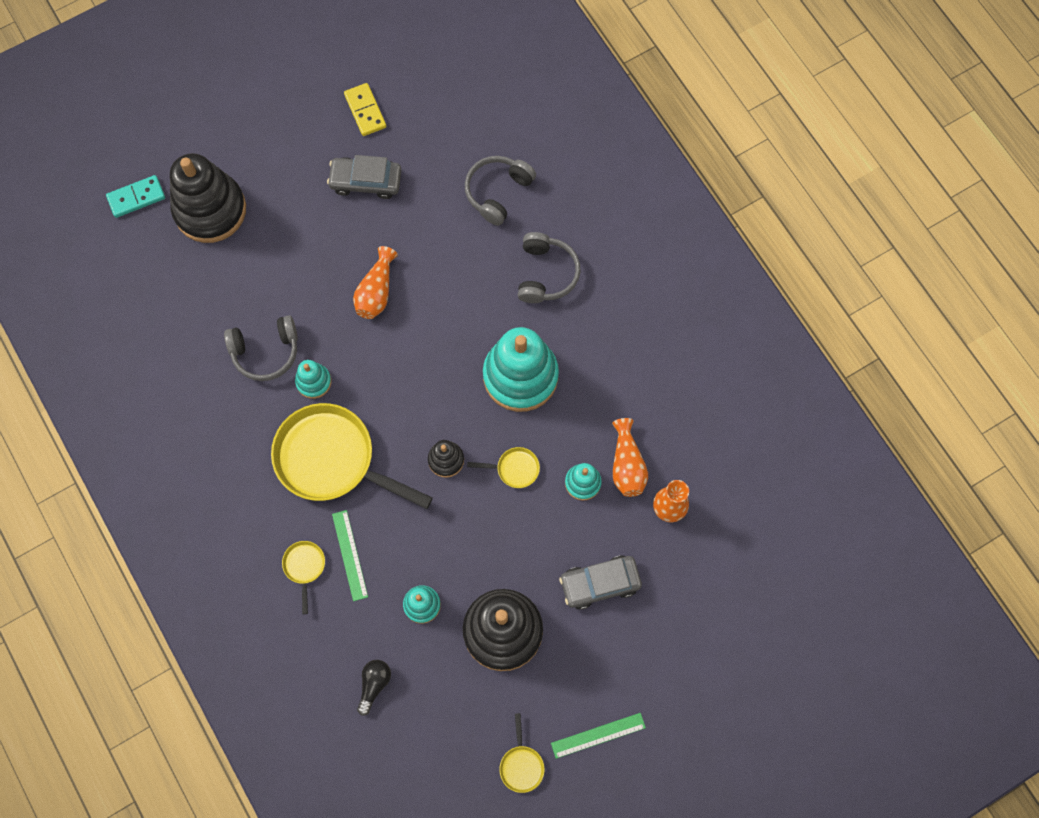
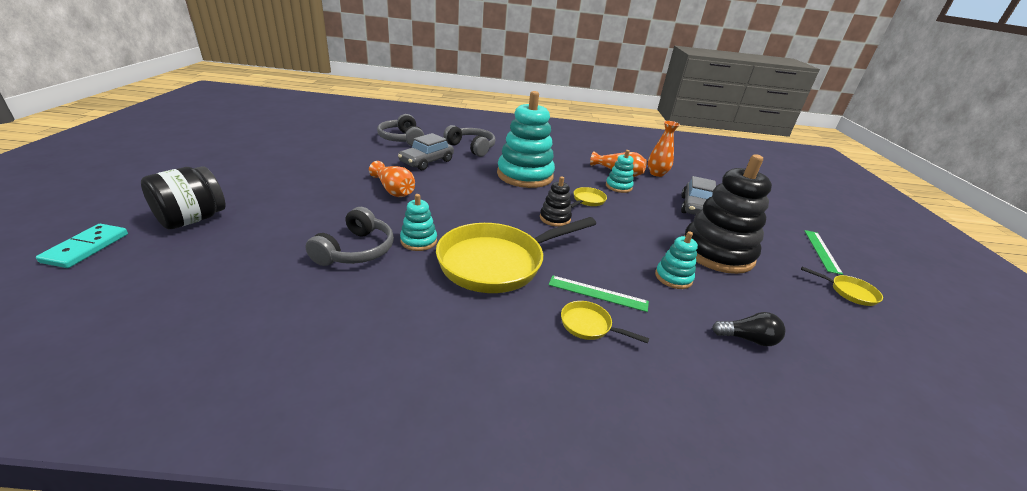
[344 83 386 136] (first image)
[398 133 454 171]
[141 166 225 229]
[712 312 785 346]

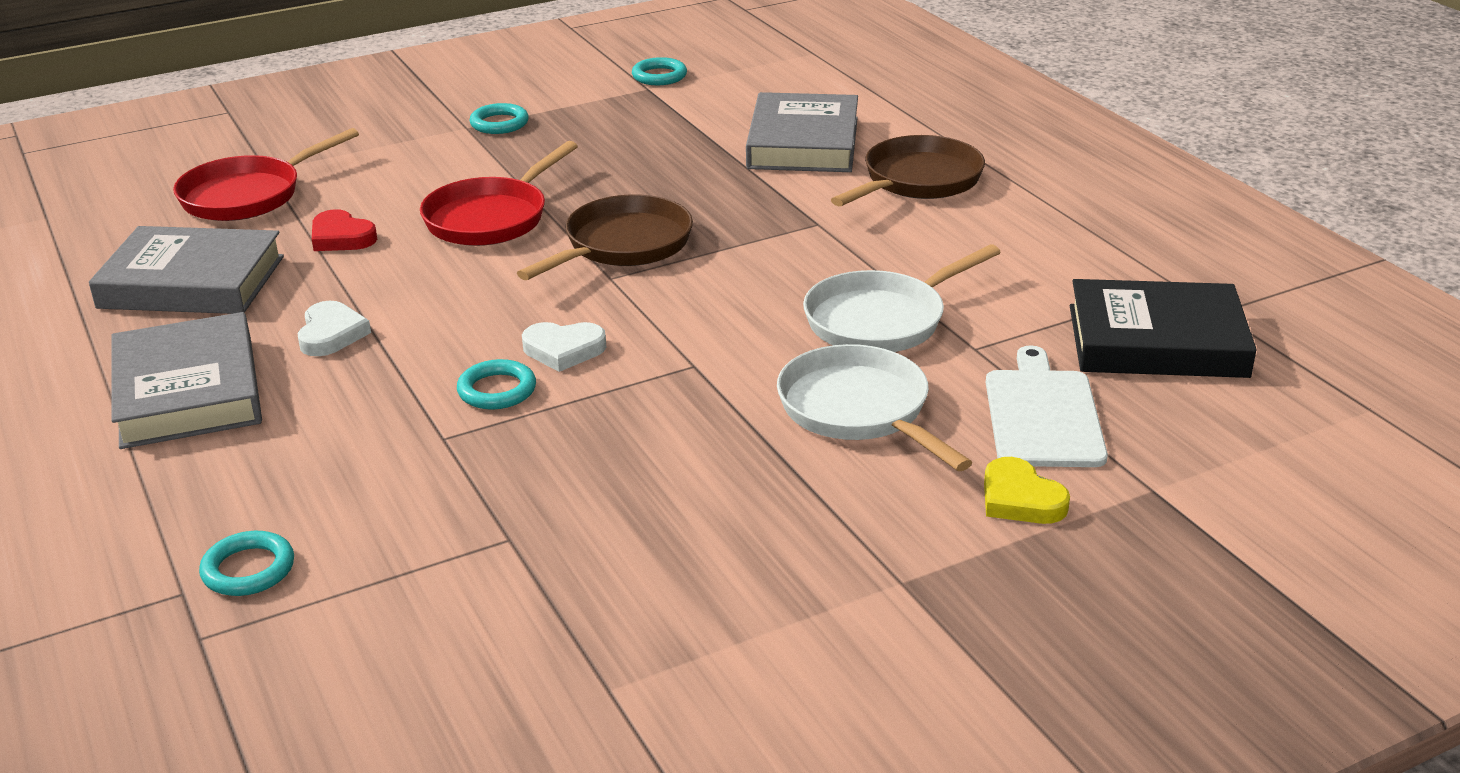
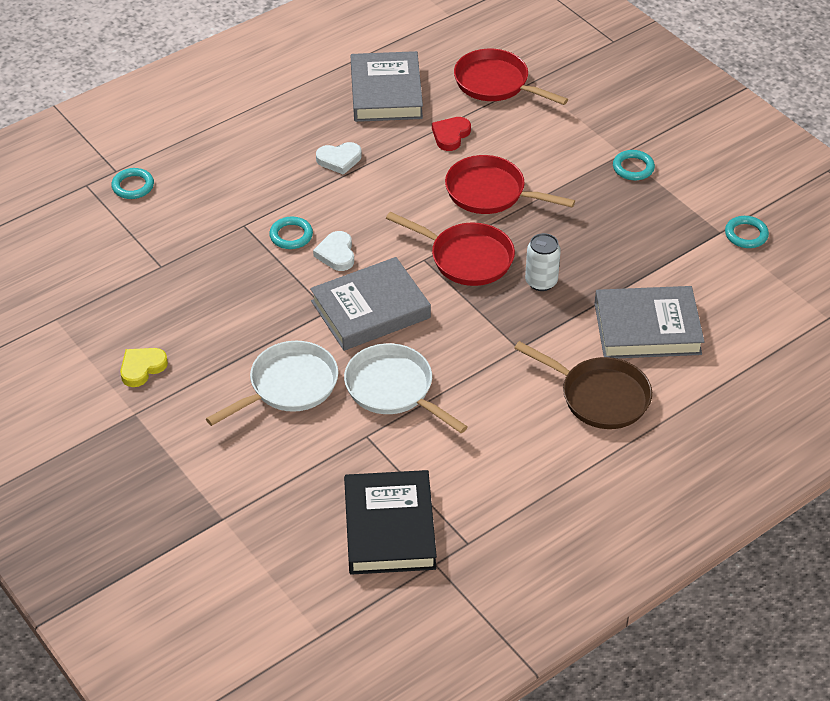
[986 346 1108 467] (first image)
[525 233 561 291]
[310 257 431 351]
[120 348 168 387]
[386 212 515 286]

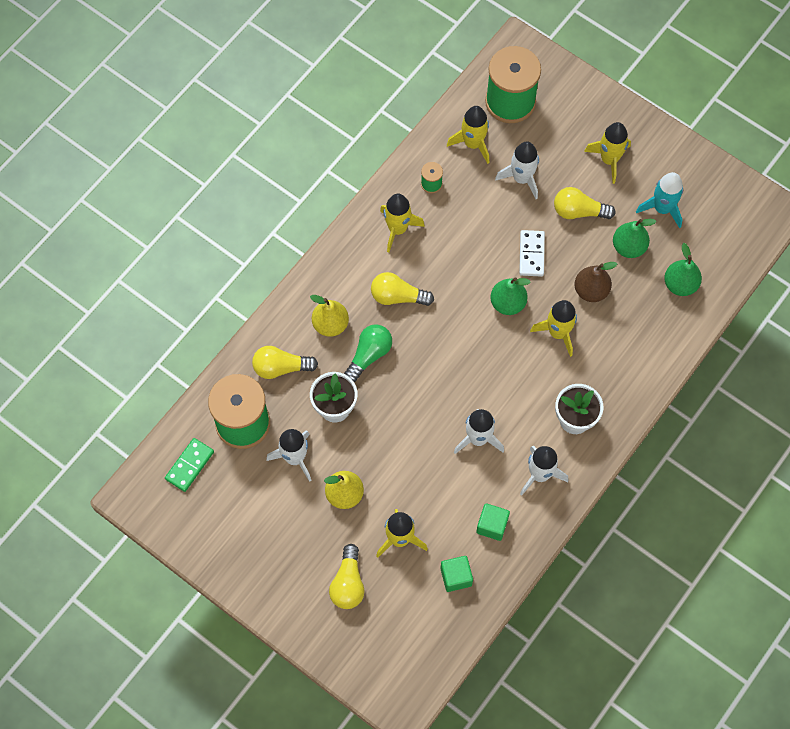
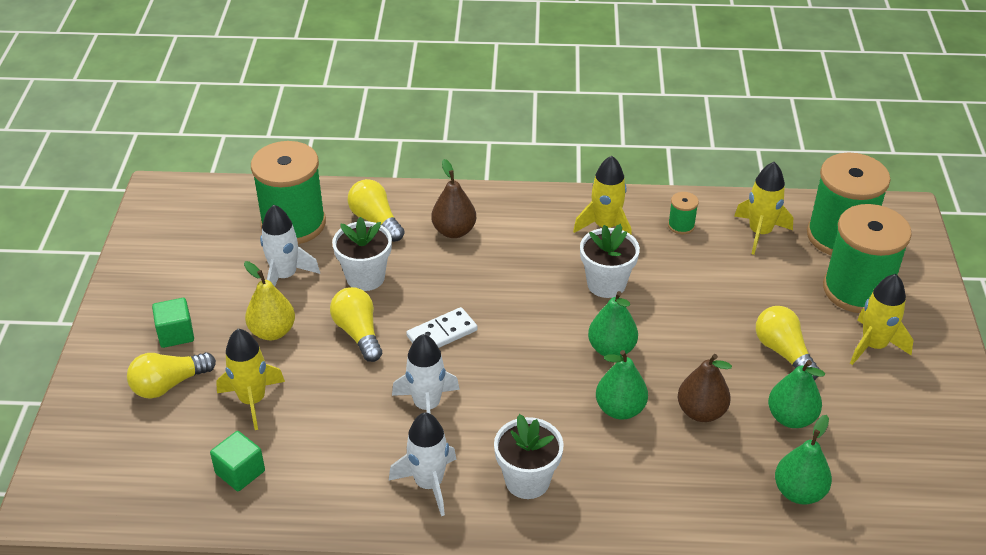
[165 438 214 492] (first image)
[344 324 392 382] (first image)
[495 141 539 199] (first image)
[636 172 683 228] (first image)
[580 224 640 298]
[823 204 912 313]
[330 287 382 362]
[152 298 194 348]
[406 307 477 348]
[596 350 648 420]
[431 159 476 238]

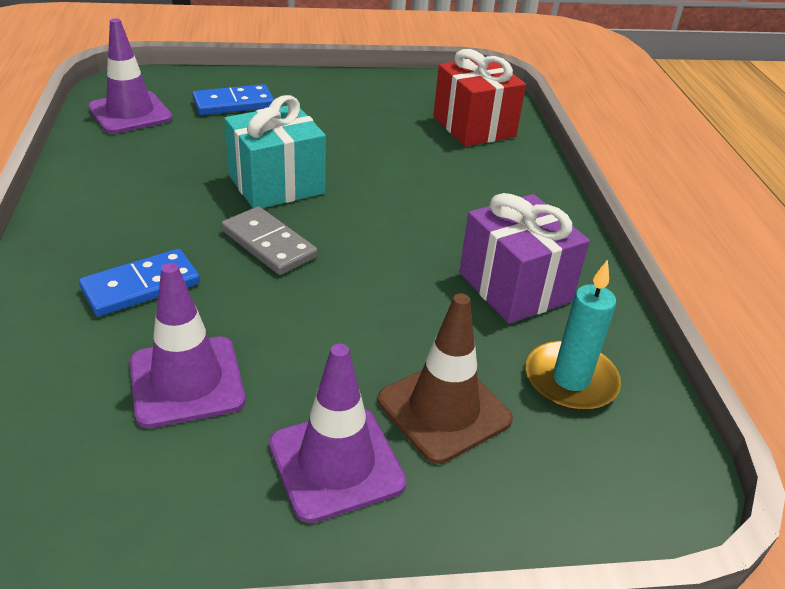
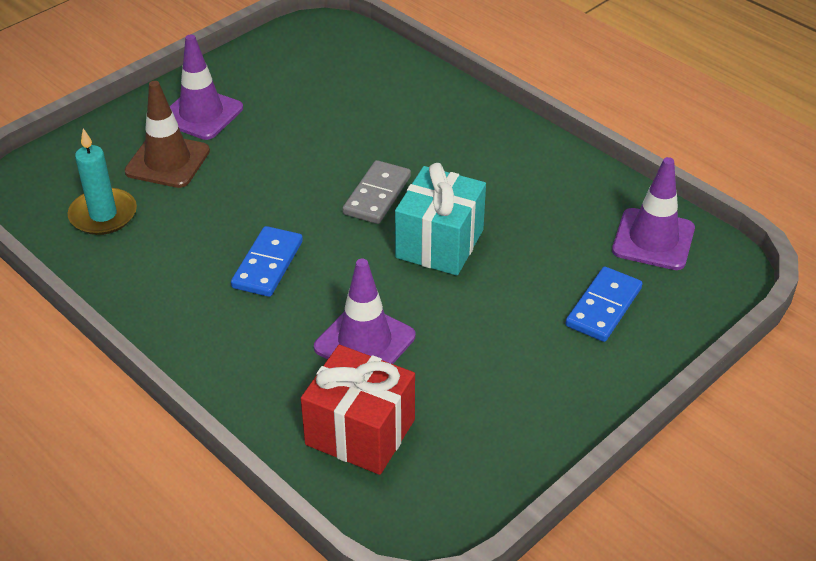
[459 193 590 324] (first image)
[231 226 303 297]
[314 258 415 364]
[342 160 411 224]

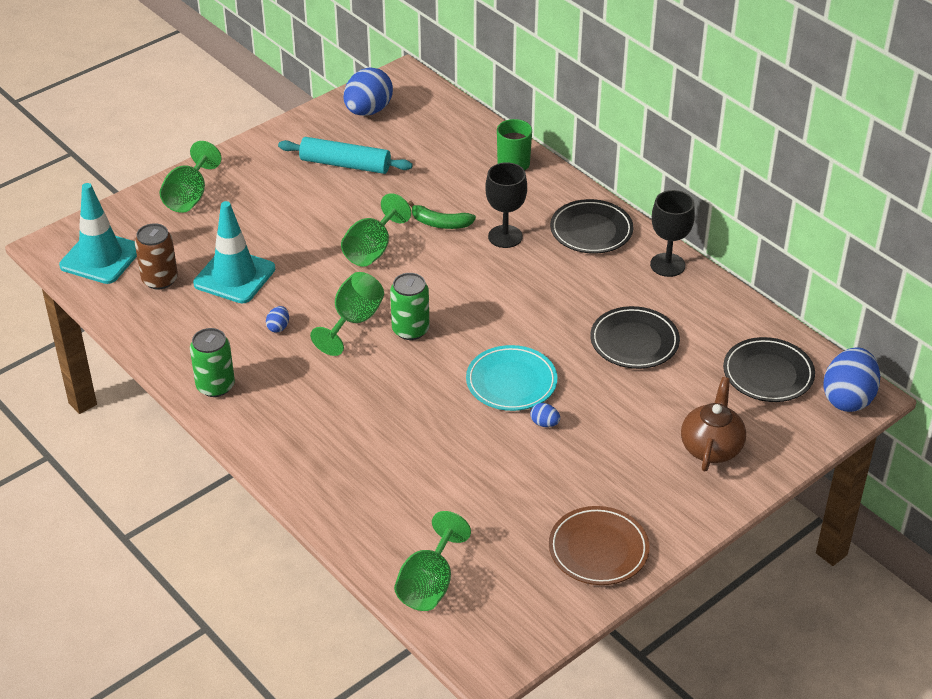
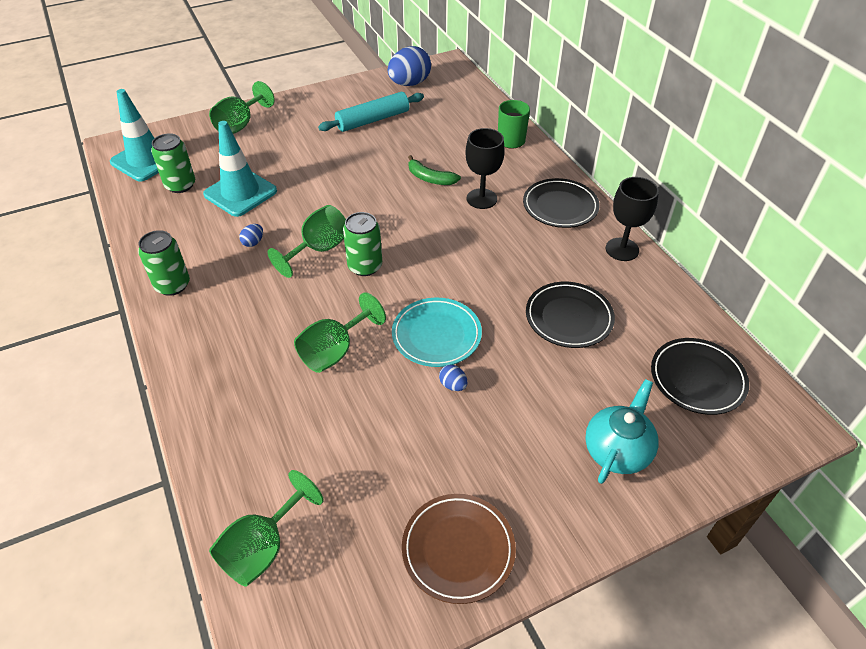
[823 347 880 412] (first image)
[294 292 386 373]
[151 133 195 193]
[585 379 659 484]
[318 92 424 132]

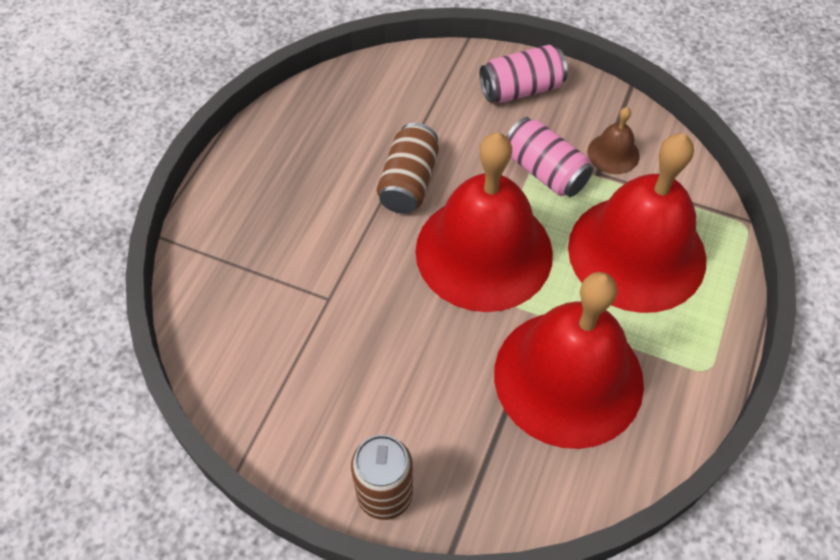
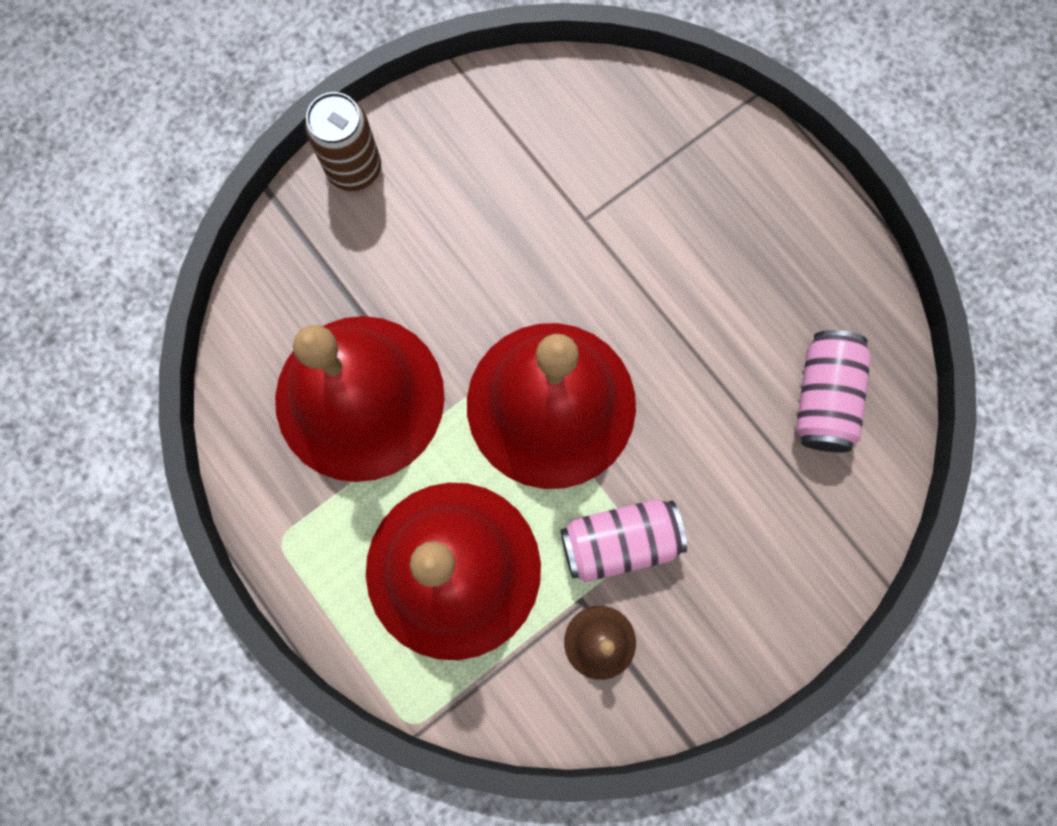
[377 123 439 214] (first image)
[796 330 871 452]

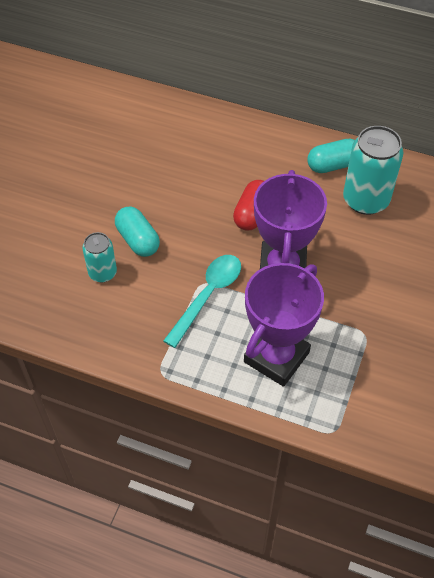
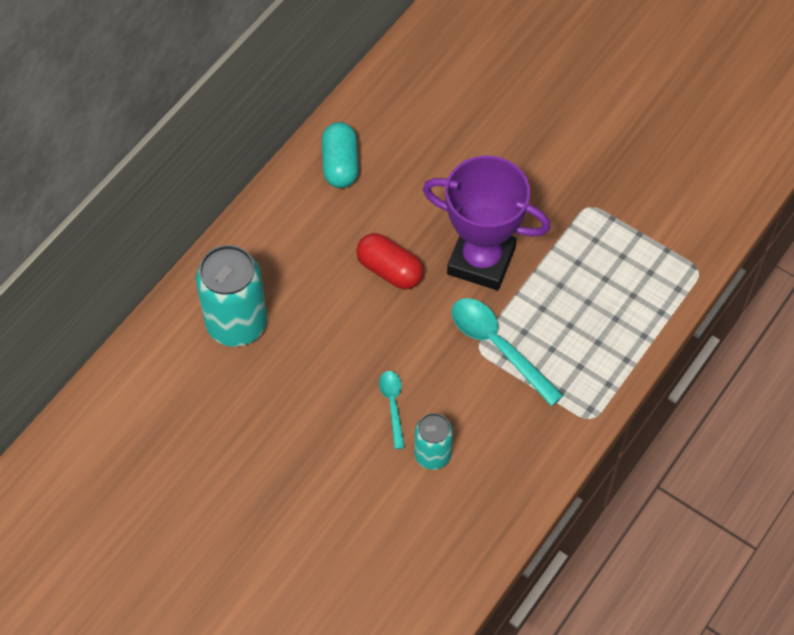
[244 263 324 387] (first image)
[195 245 267 347]
[379 371 405 449]

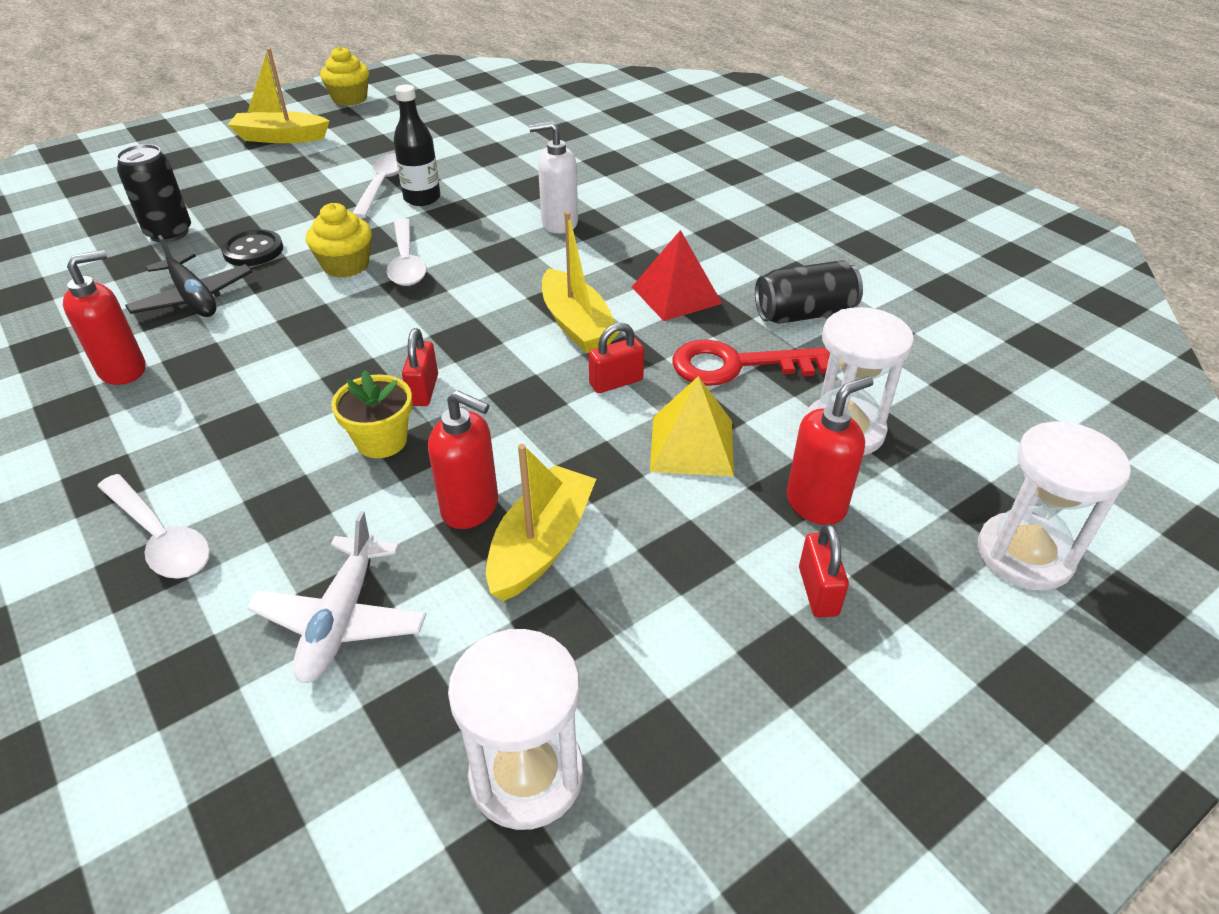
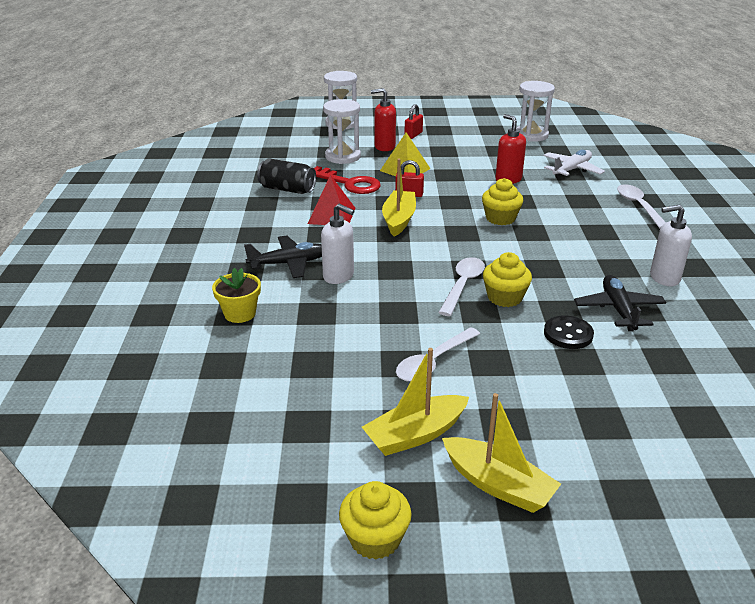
[116 144 191 243] (first image)
[393 84 441 206] (first image)
[244 236 322 278]
[212 268 261 323]
[362 348 469 456]
[482 178 523 225]
[650 204 692 286]

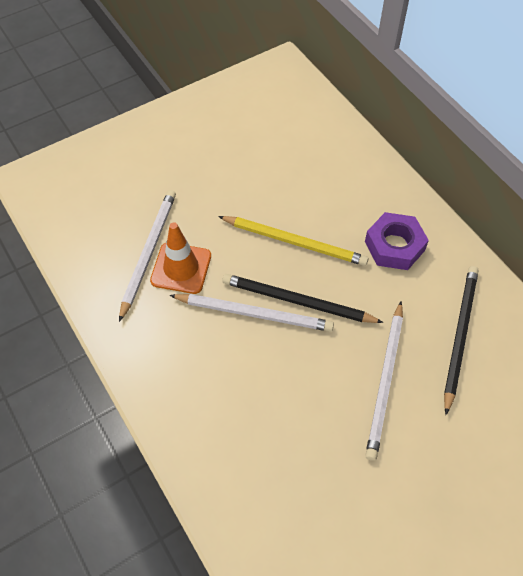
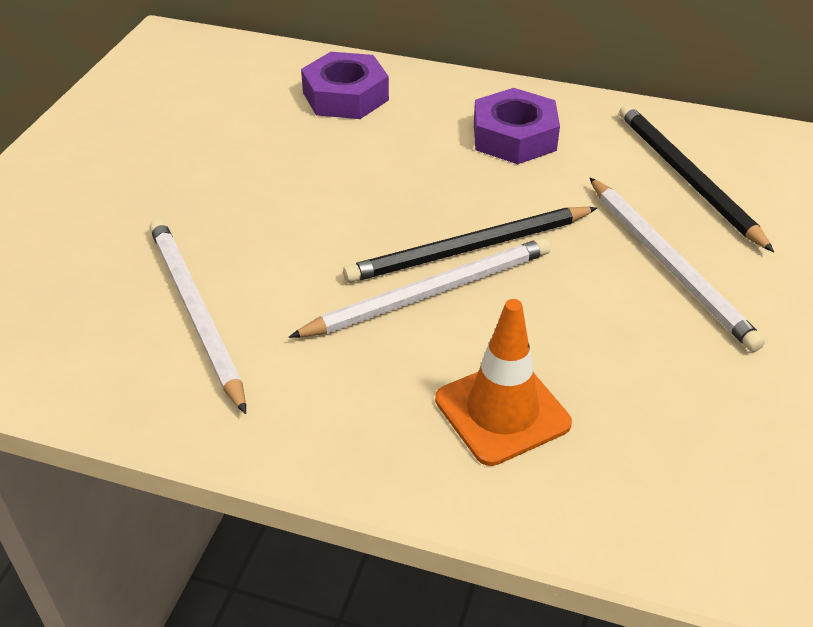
[218 216 369 266] (first image)
[301 52 389 119]
[435 299 572 466]

